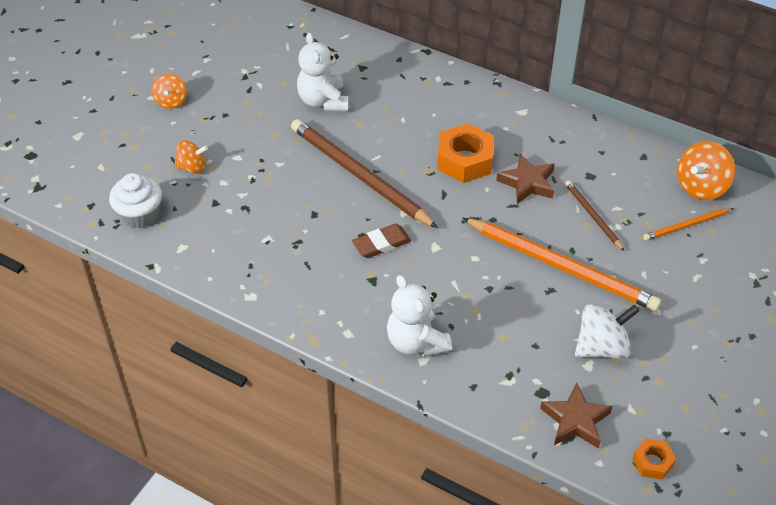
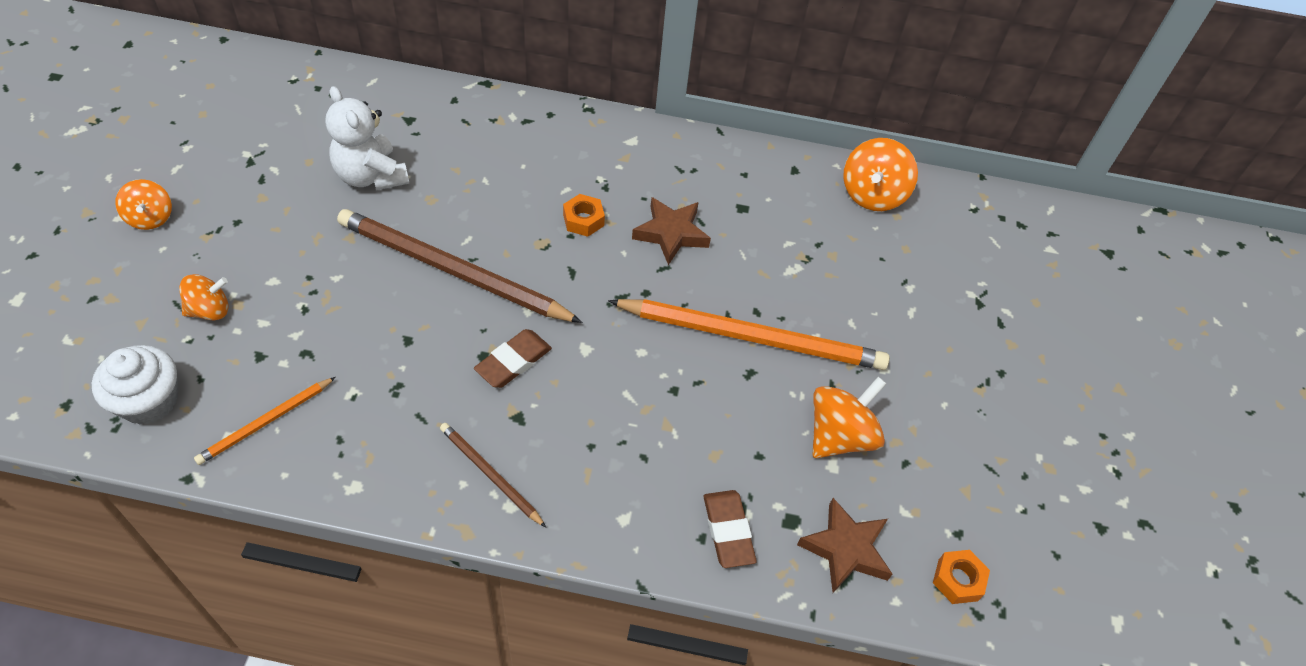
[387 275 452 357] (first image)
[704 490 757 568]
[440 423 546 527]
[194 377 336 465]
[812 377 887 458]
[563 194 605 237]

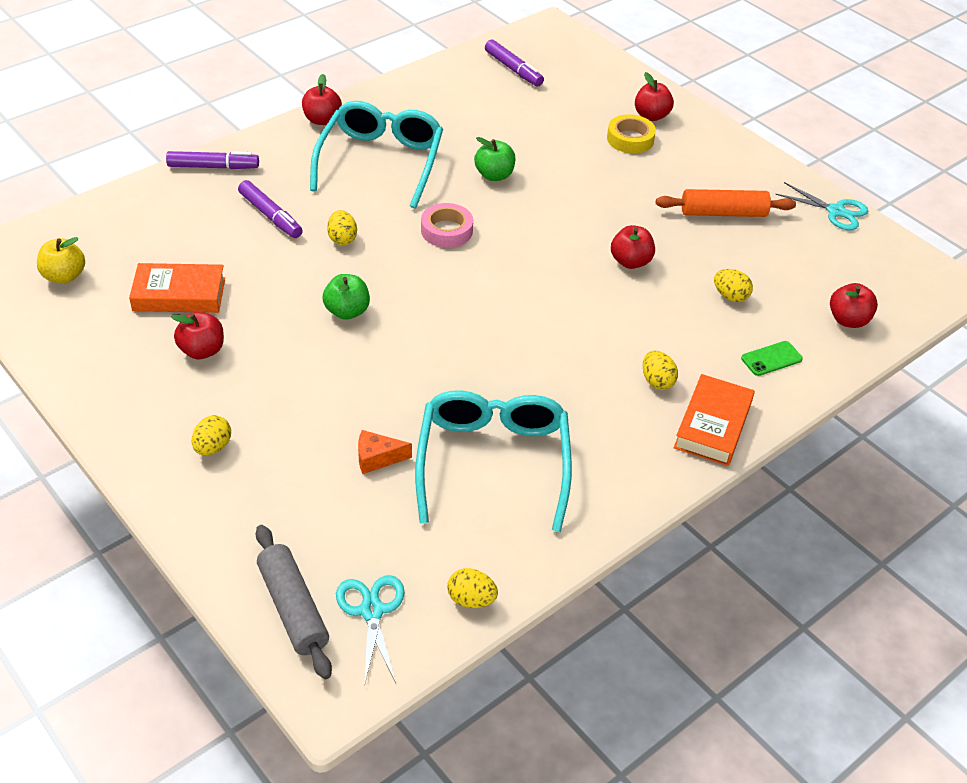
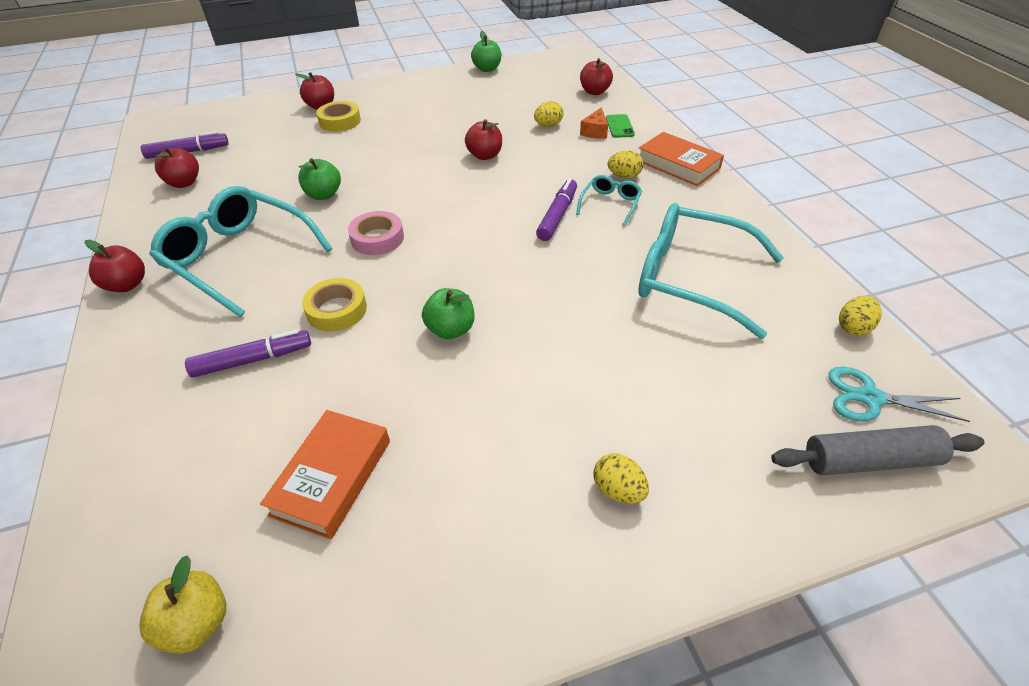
[656 189 796 217] (first image)
[576 175 642 226]
[536 178 577 241]
[155 147 199 188]
[580 107 608 139]
[302 278 367 331]
[471 31 501 72]

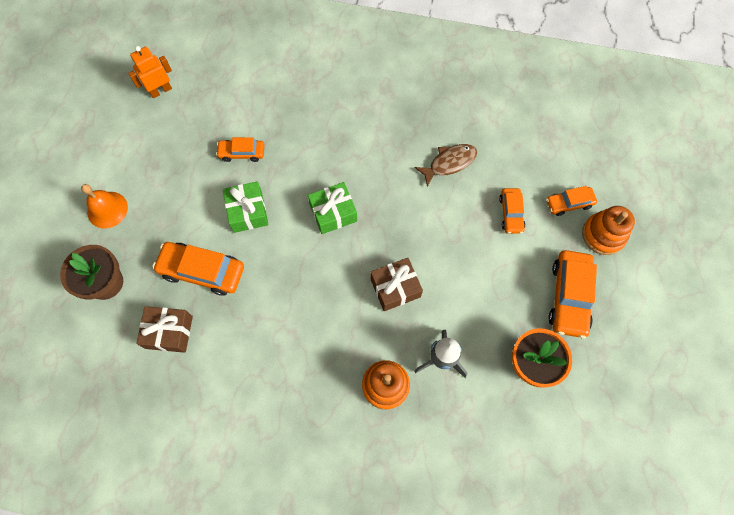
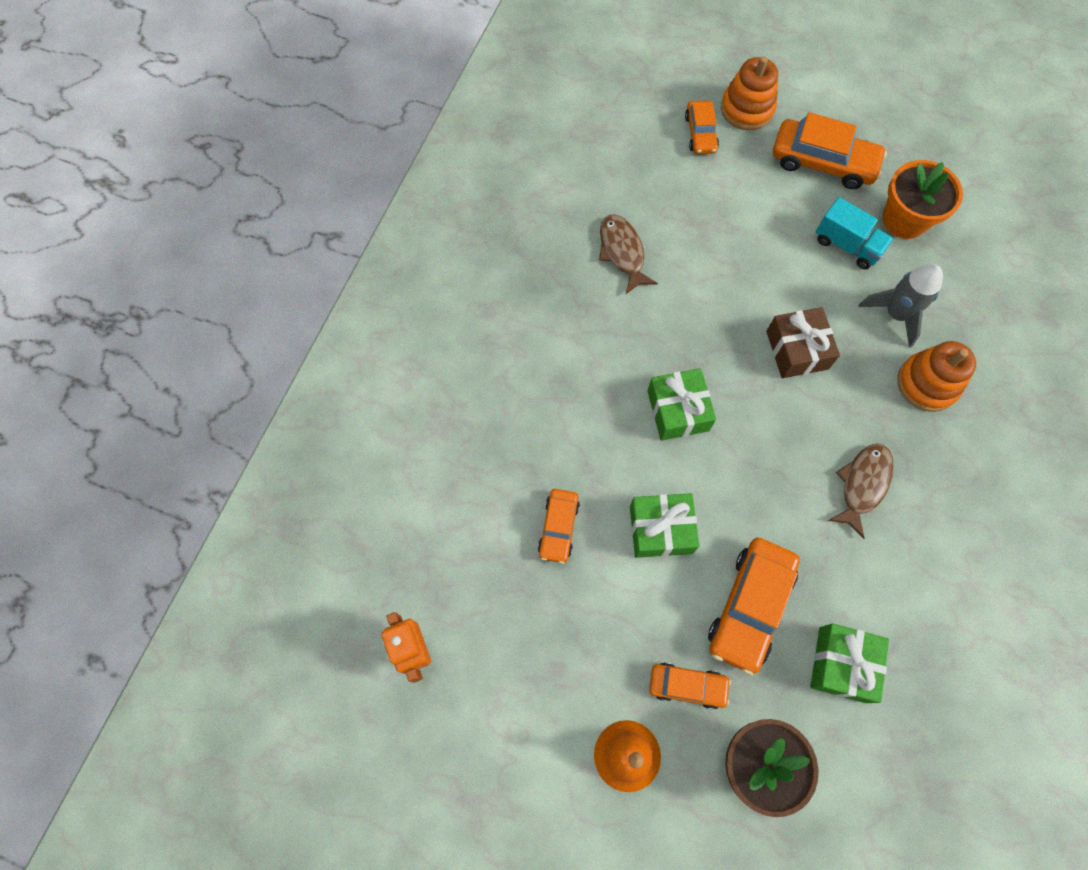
[816 197 893 269]
[828 443 894 539]
[649 663 731 710]
[810 623 889 703]

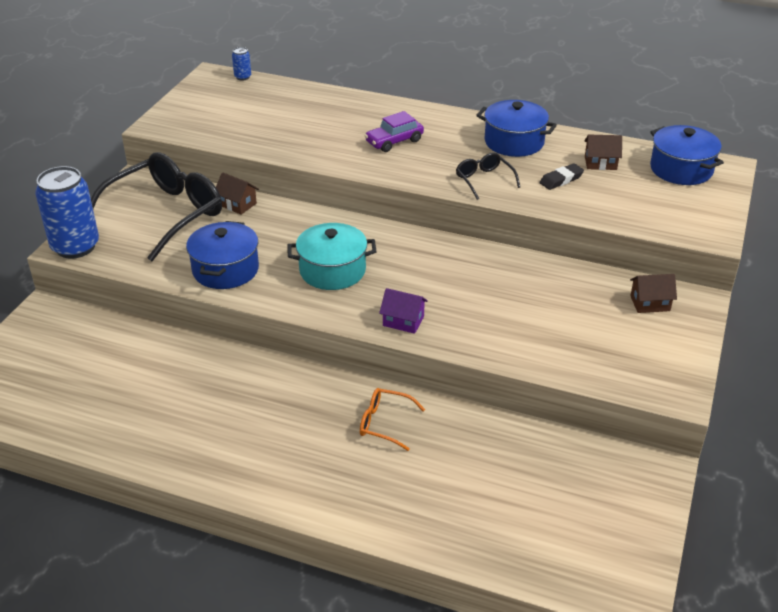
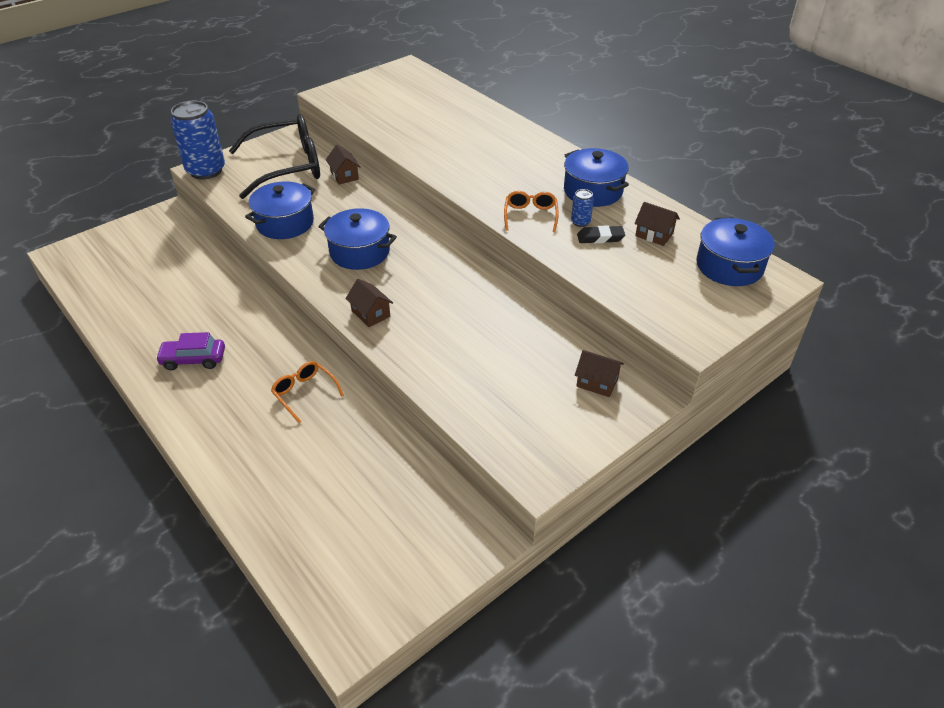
[571 189 594 227]
[156 332 225 370]
[318 208 397 270]
[345 279 393 327]
[504 191 559 232]

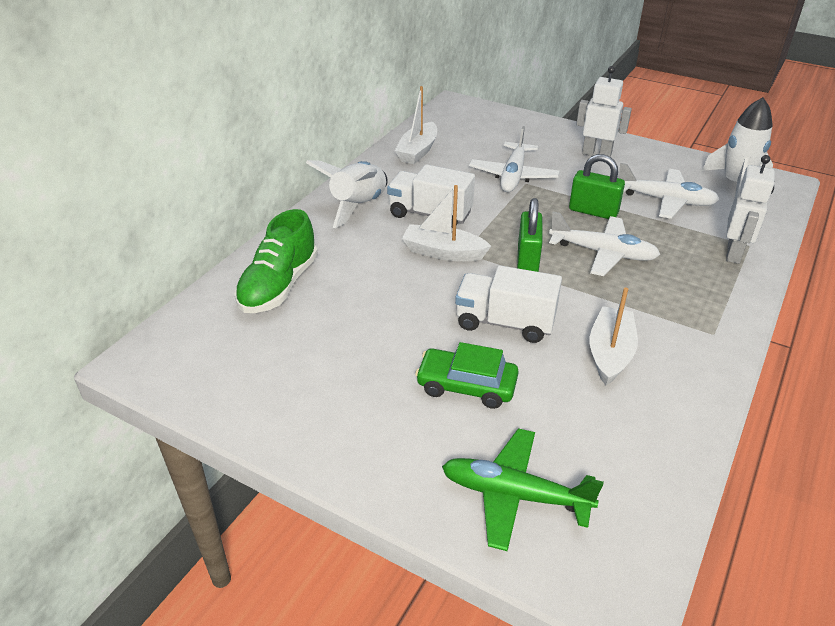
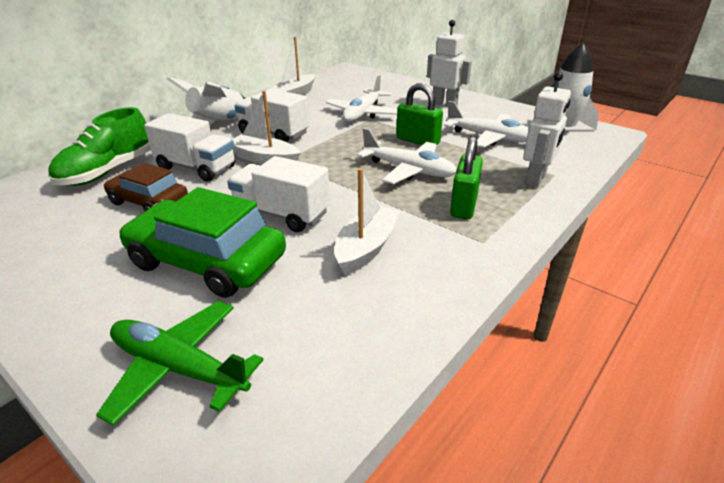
[104 163 188 211]
[144 113 236 182]
[450 136 483 219]
[119 187 286 298]

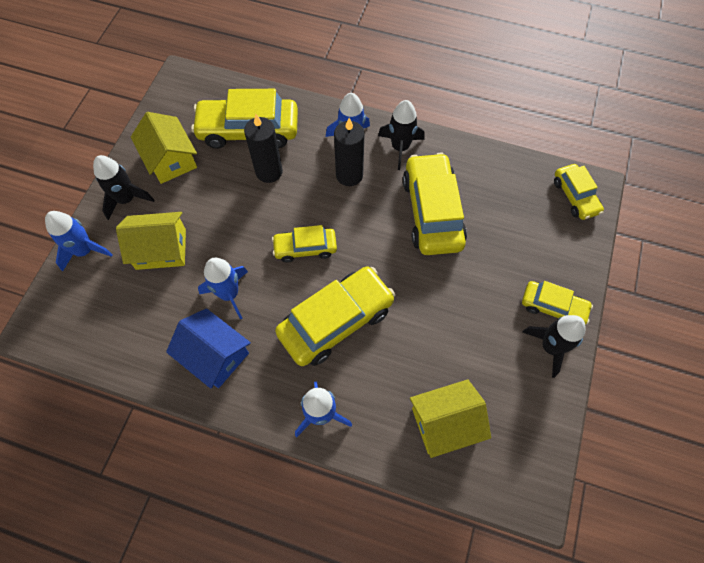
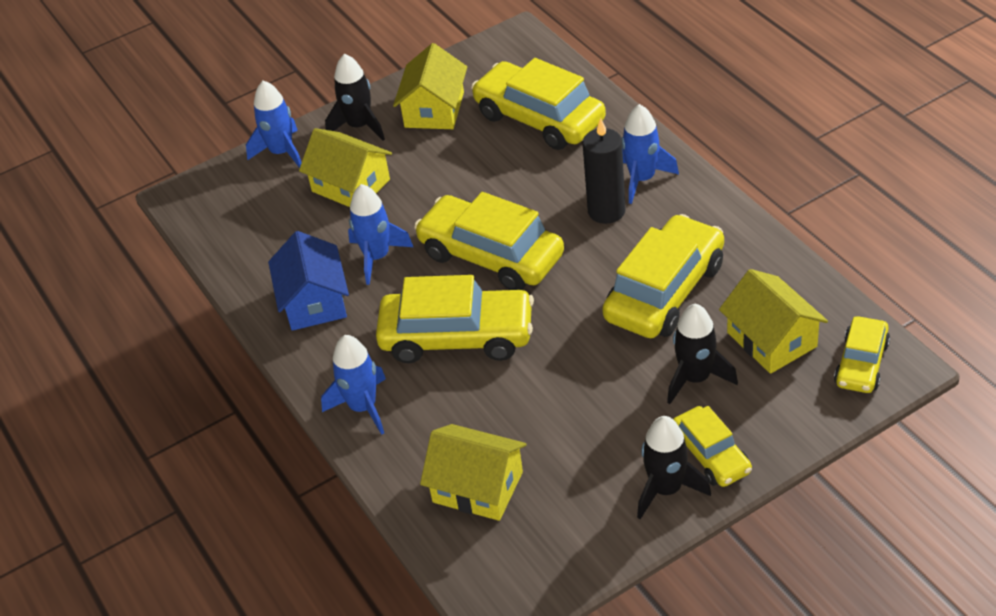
[244 114 283 183] (first image)
[719 269 828 374]
[667 304 738 404]
[414 192 564 290]

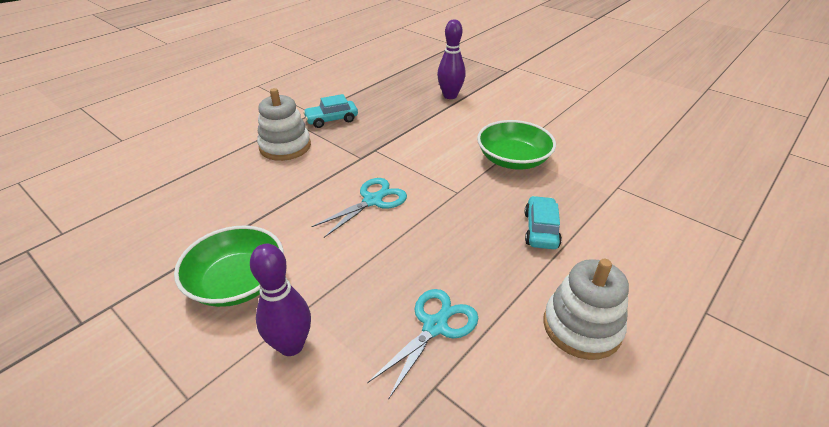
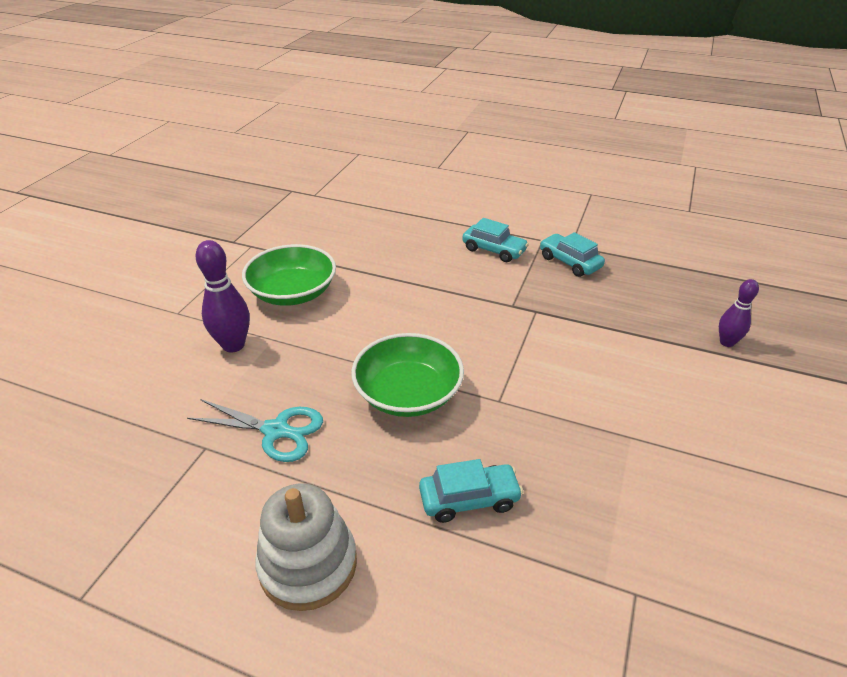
[311 178 407 238] (first image)
[351 333 464 417]
[462 218 529 262]
[719 279 759 347]

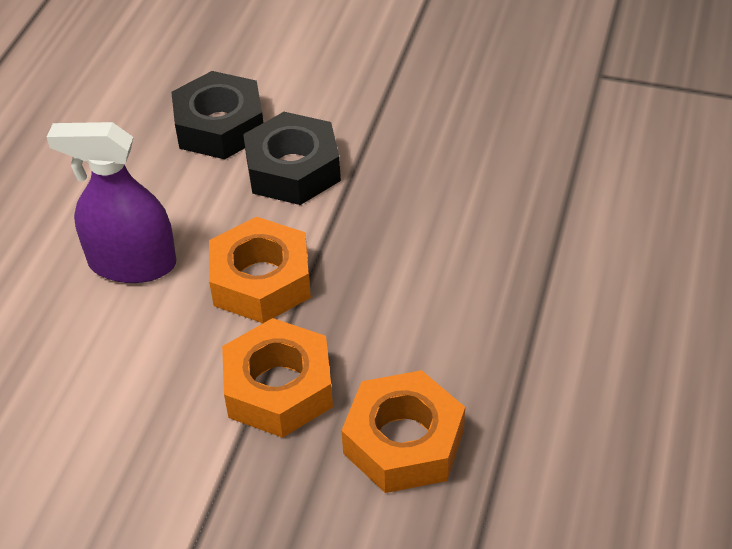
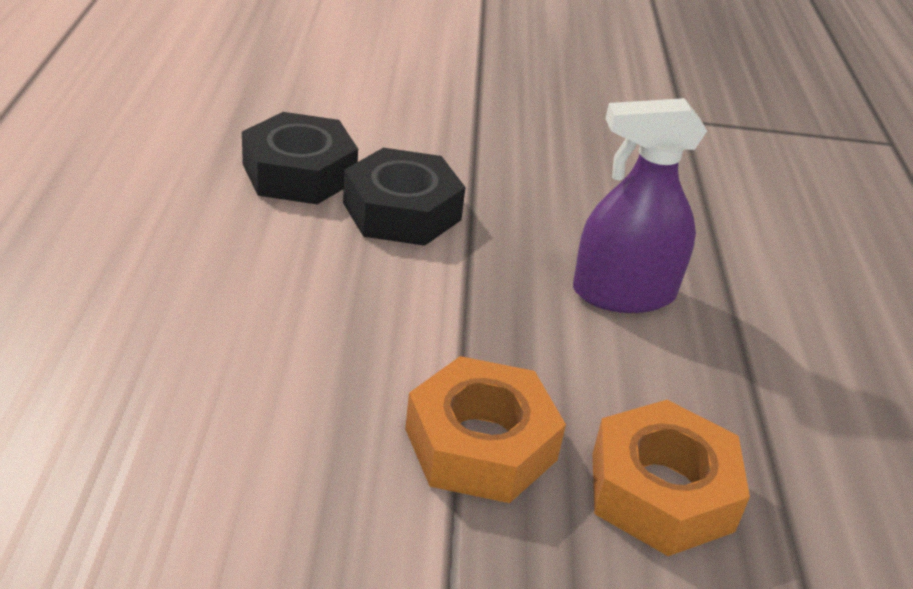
[209 217 311 323] (first image)
[573 98 707 313]

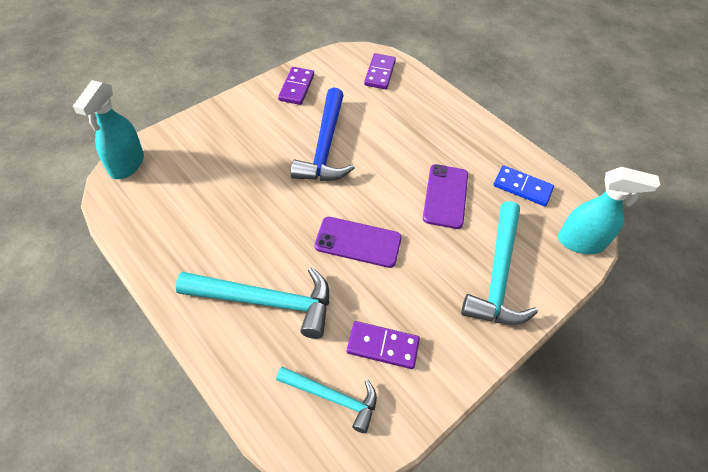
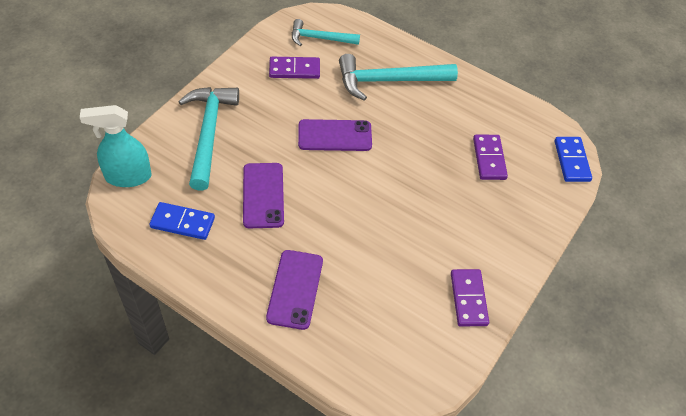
[291 88 355 181] (first image)
[266 250 323 330]
[473 135 508 180]
[555 137 592 182]

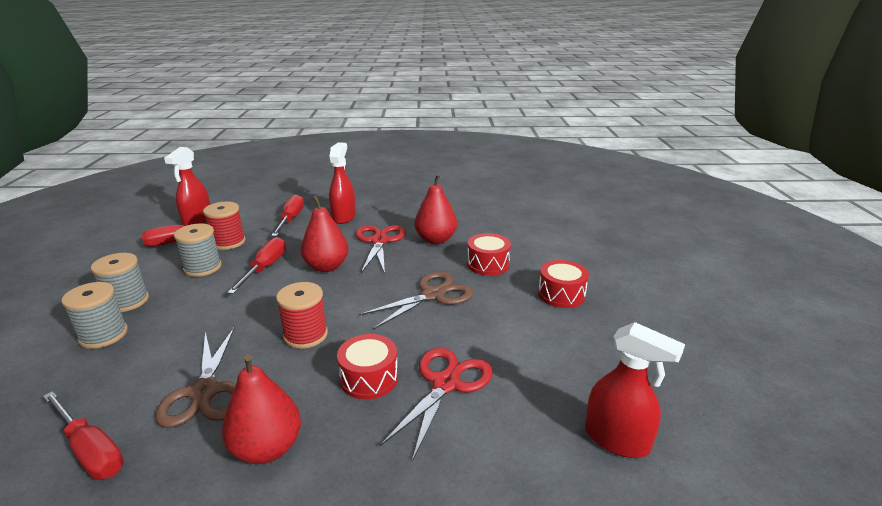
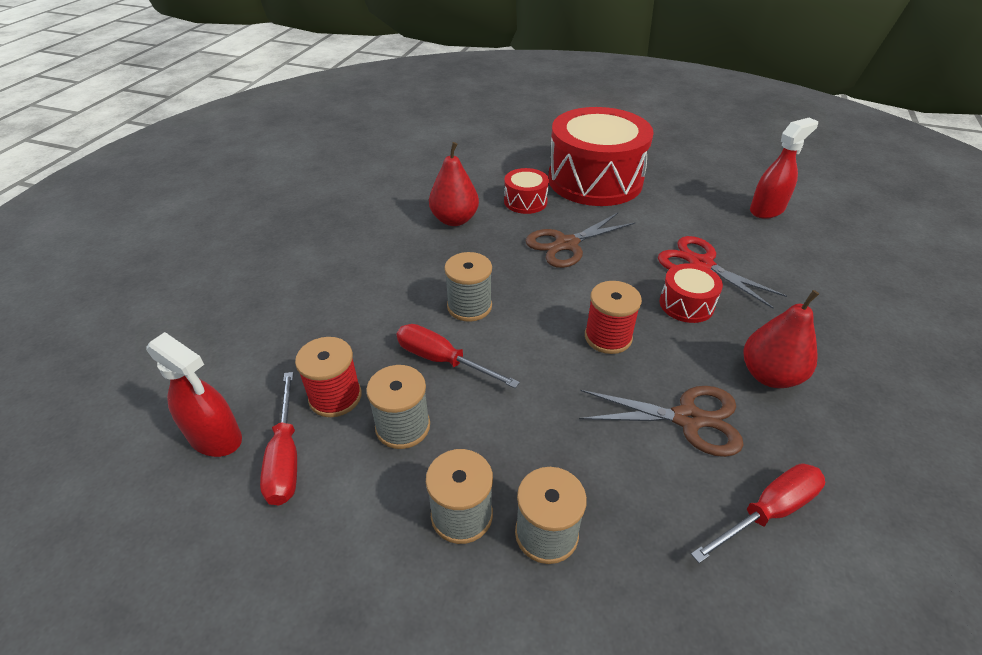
[271 194 304 236] (first image)
[329 142 356 224] (first image)
[355 225 406 274] (first image)
[444 252 492 322]
[525 213 635 268]
[548 107 654 206]

